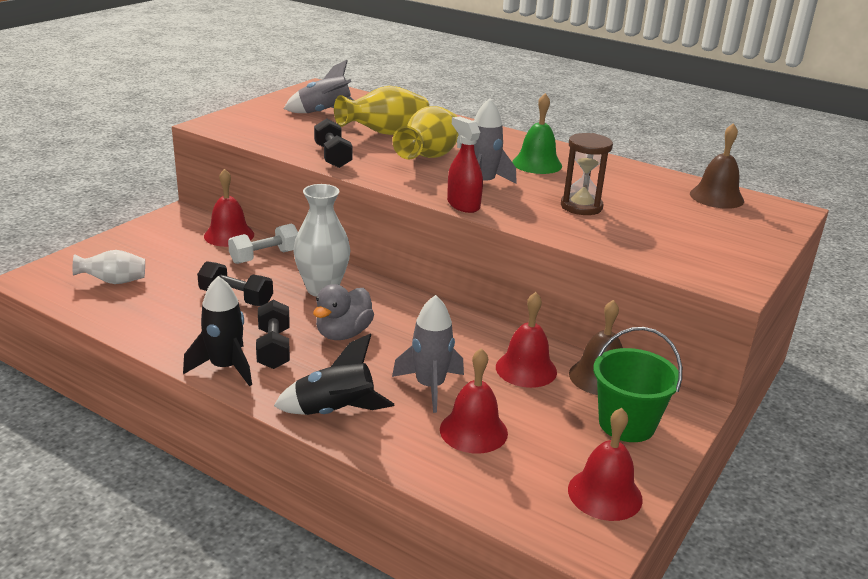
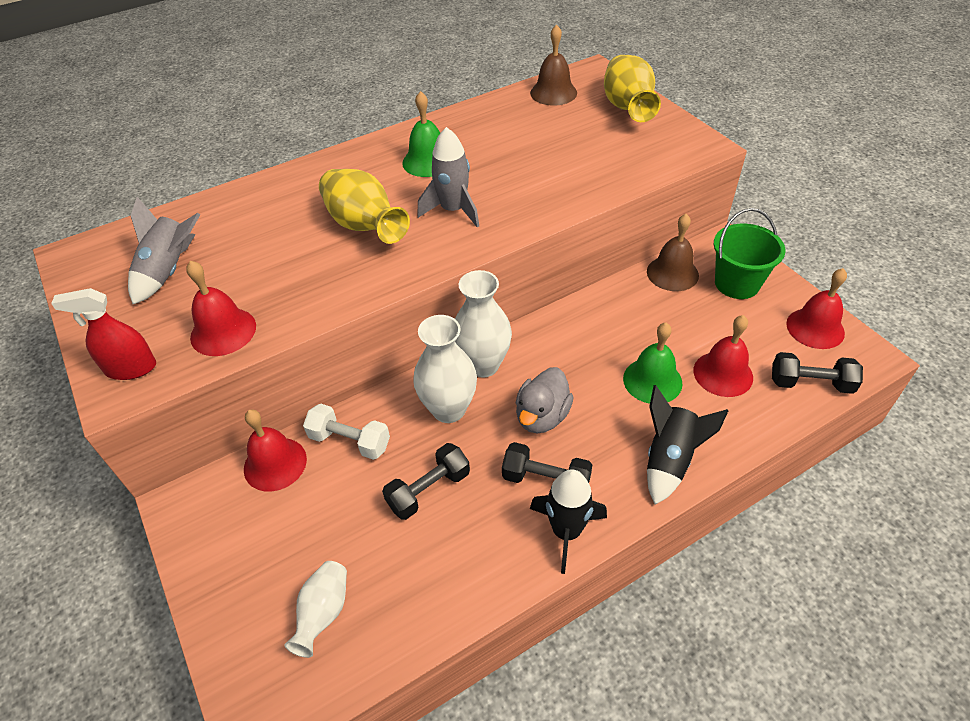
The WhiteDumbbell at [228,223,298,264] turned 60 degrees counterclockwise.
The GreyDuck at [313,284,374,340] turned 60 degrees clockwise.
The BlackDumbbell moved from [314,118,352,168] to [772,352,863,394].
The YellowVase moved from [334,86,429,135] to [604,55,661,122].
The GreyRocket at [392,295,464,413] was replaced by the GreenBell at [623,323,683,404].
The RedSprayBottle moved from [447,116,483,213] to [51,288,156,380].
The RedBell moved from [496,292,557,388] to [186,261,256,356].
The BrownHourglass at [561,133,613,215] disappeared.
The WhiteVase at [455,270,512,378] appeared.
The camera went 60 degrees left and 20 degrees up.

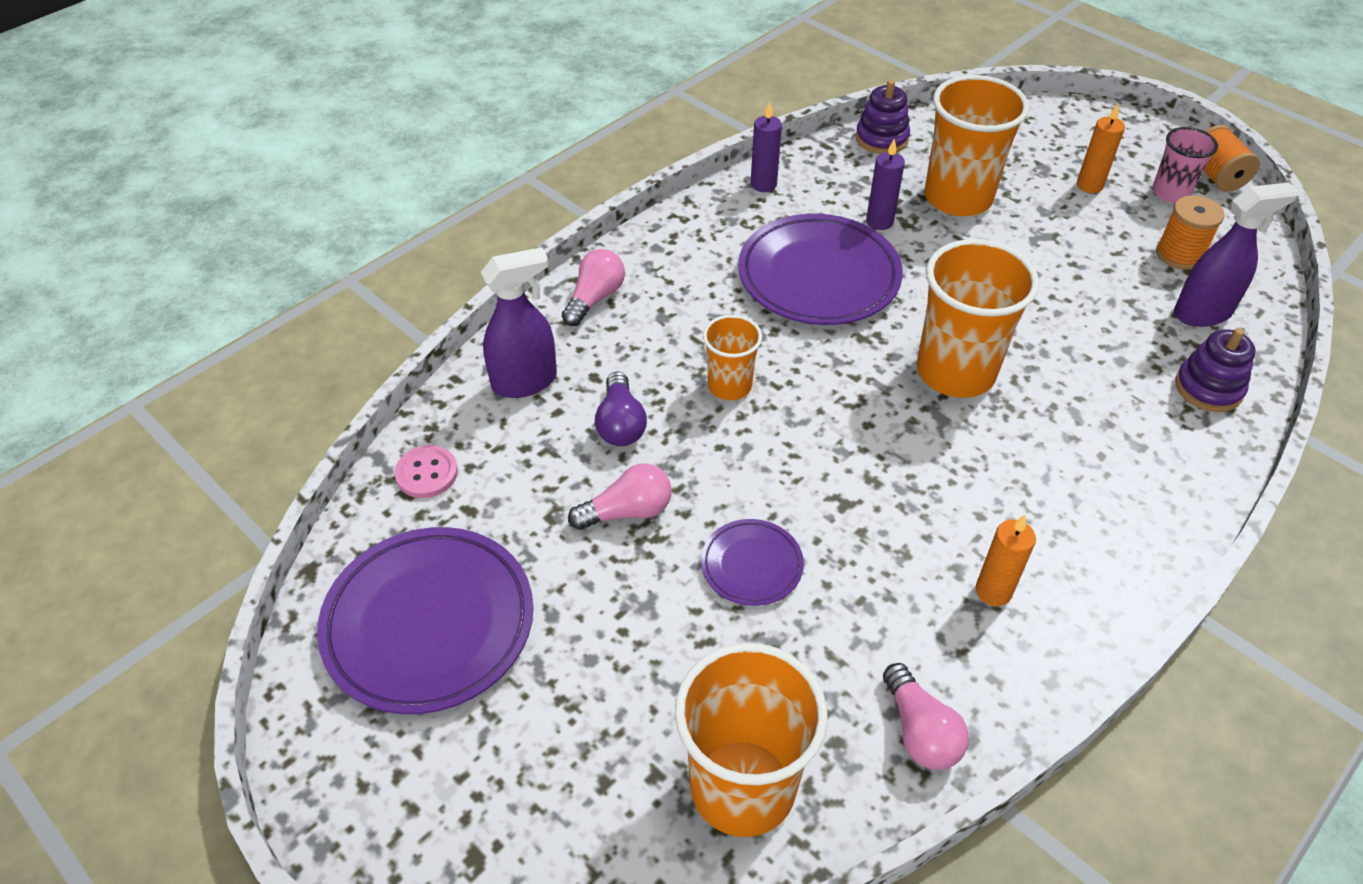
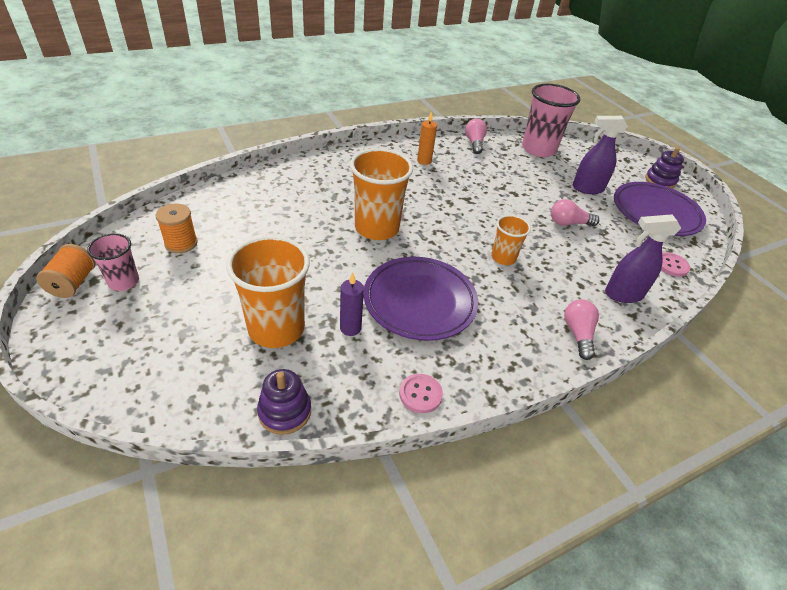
The PinkLightBulb at [562,249,625,326] turned 135 degrees clockwise.
The PurpleLightBulb at [595,371,647,446] disappeared.
The OrangeCup at [675,643,828,837] became the PinkCup at [522,84,581,157].
The PurplePlate at [701,519,804,606] disappeared.
The PurpleCandle at [751,102,782,192] was replaced by the PinkButton at [399,374,443,413].
The OrangeCandle at [1077,103,1125,193] disappeared.
The PurpleSprayBottle moved from [1174,182,1298,327] to [573,116,628,194].
The PurpleStackingToy moved from [1175,328,1256,412] to [645,147,684,189].
The camera went 165 degrees left and 5 degrees down.

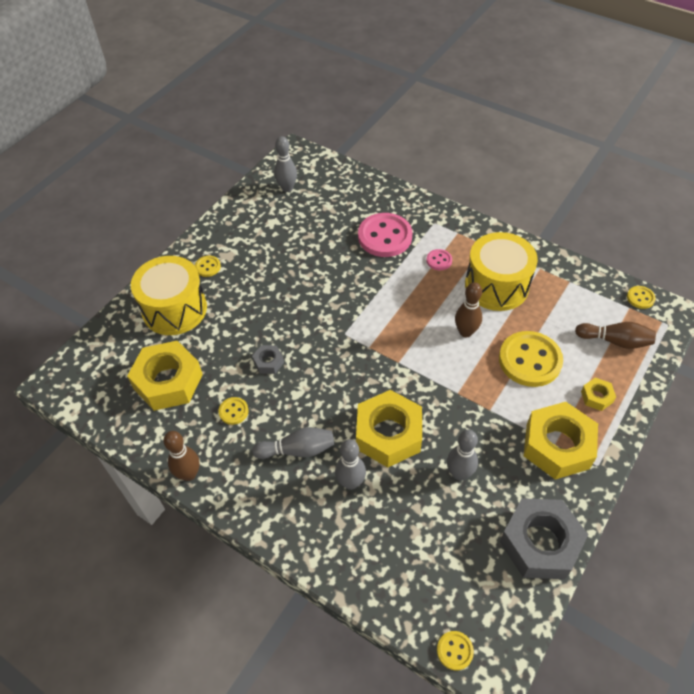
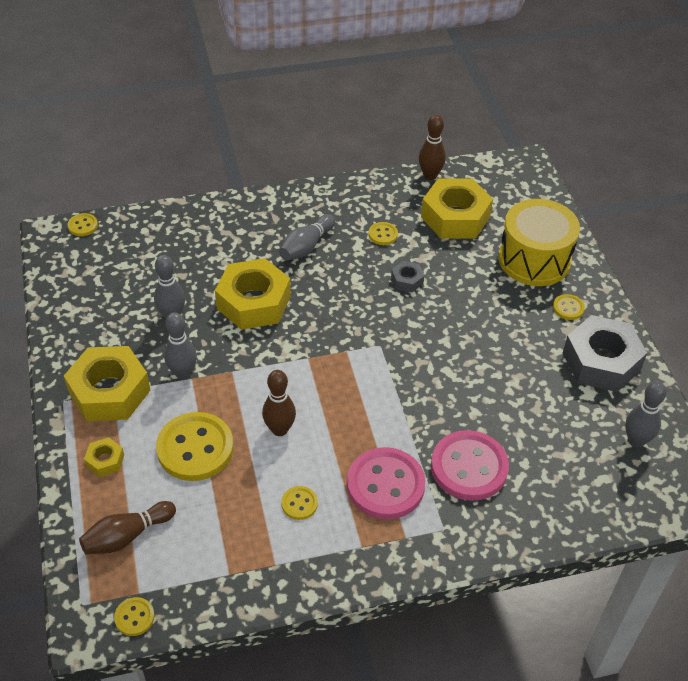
The BrownBowlingPin moved from [163,431,200,481] to [419,115,446,180].
The GreyBowlingPin moved from [335,439,366,490] to [164,312,197,379].
The PinkButton at [427,249,452,270] changed to 2.18 times the size.
The YellowDrum at [465,232,538,311] was replaced by the YellowButton at [282,486,318,520].
The GreyNut moved from [500,498,588,579] to [563,315,647,392].
The camera went 130 degrees right and 5 degrees down.

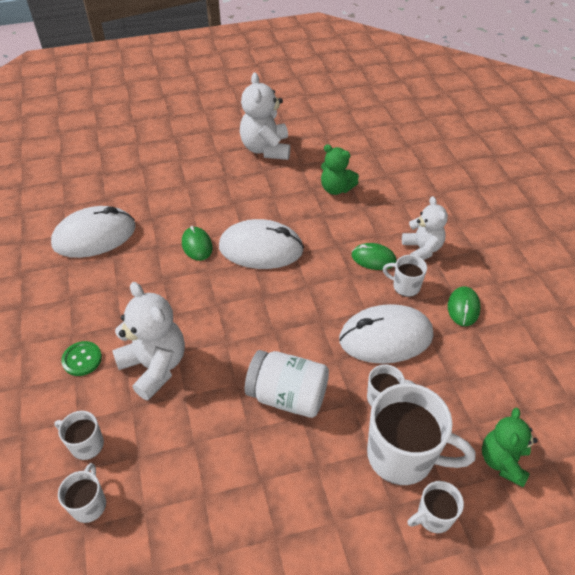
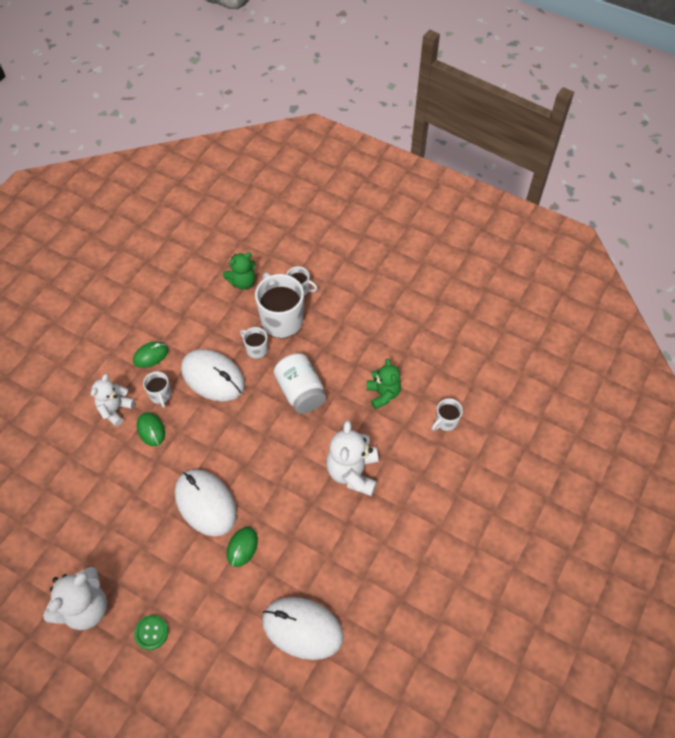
The WhiteMug at [54,411,104,460] disappeared.
The GreenButton moved from [61,341,102,376] to [134,615,168,650].
The GreenTeddyBear moved from [321,144,359,195] to [367,358,401,410].
The camera went 135 degrees left and 10 degrees up.

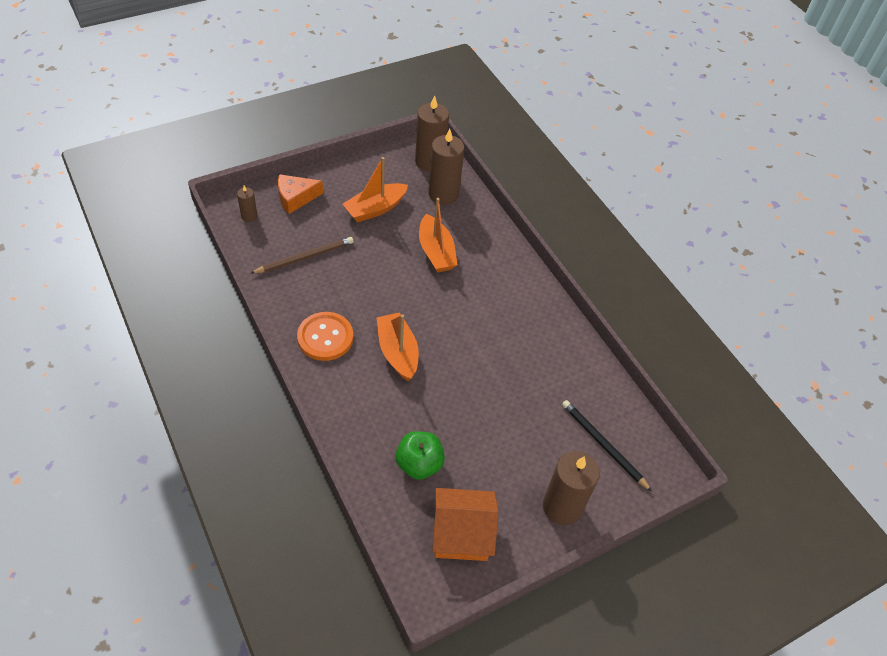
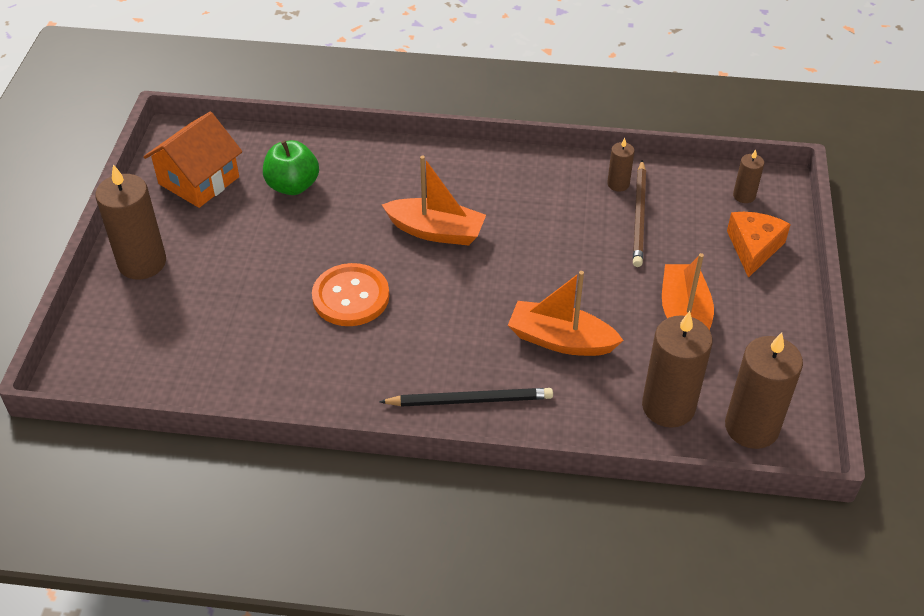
The OrangeButton moved from [297,312,353,361] to [312,263,389,326].
The BlackPencil moved from [562,400,652,492] to [379,388,553,407].
The BrownCandle at [607,138,634,192] appeared.
The camera went 130 degrees right and 5 degrees down.

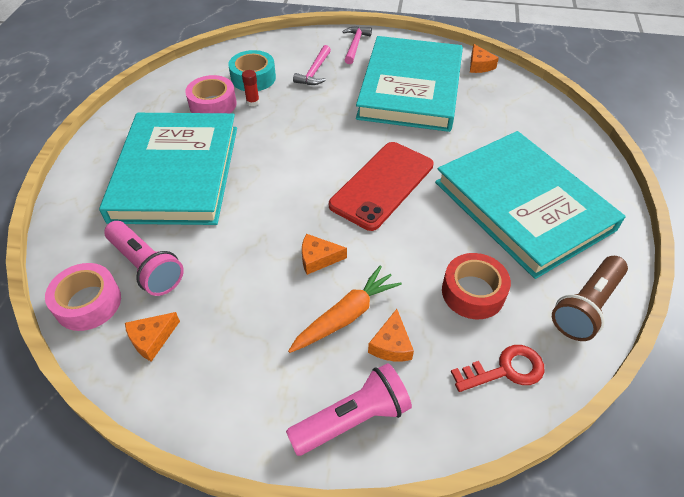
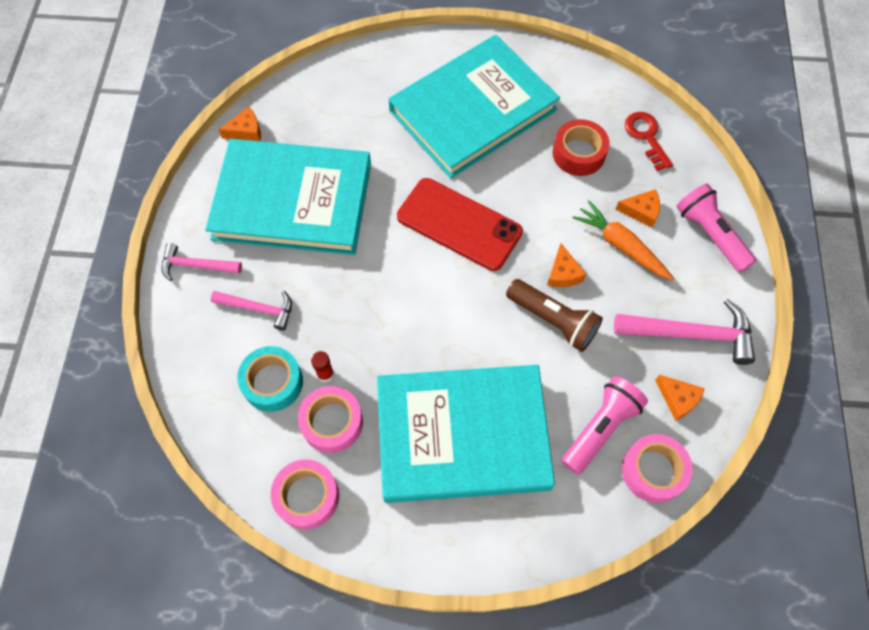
The BrownFlashlight moved from [552,256,628,341] to [506,279,603,352].
The PinkTape at [271,459,339,530] appeared.
The PinkHammer at [614,299,755,365] appeared.
The camera went 95 degrees left and 15 degrees up.

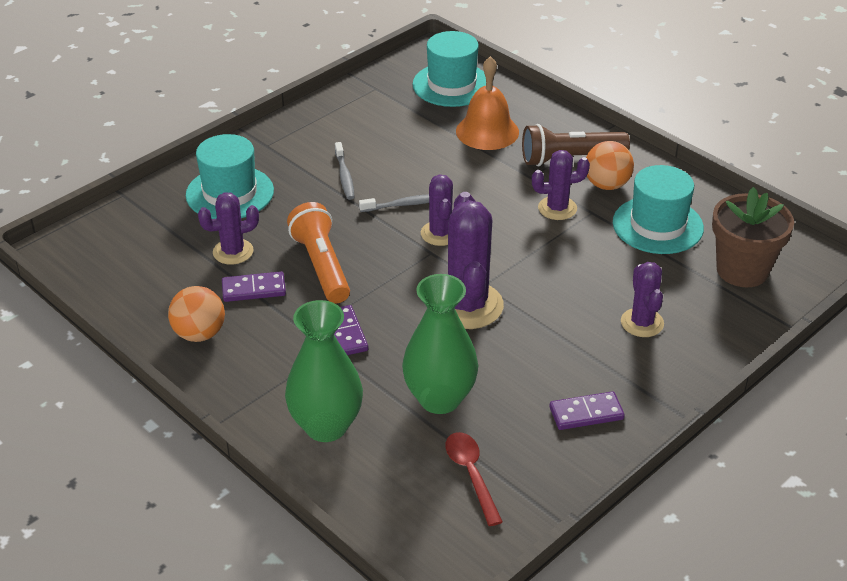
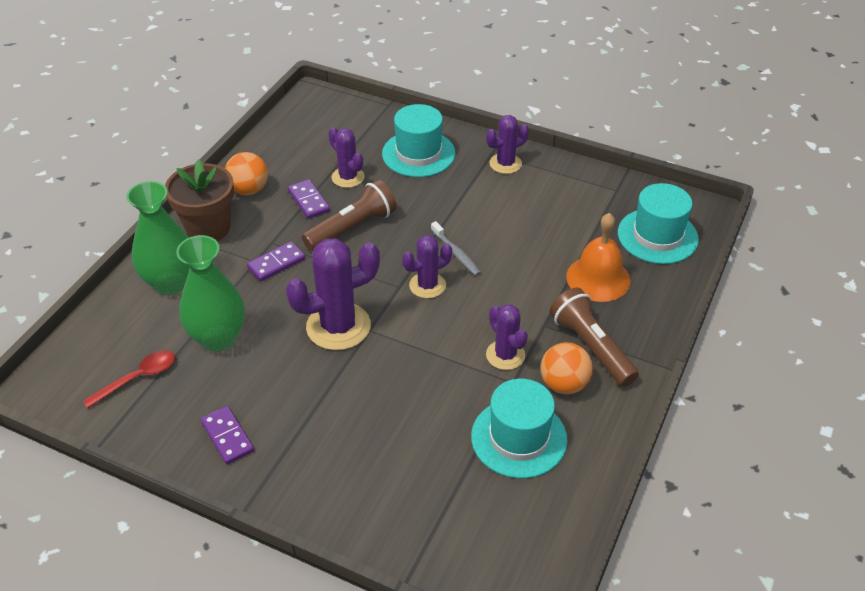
The OrangeFlashlight at [287,202,350,303] became the BrownFlashlight at [302,180,397,251].
The GreyToothbrush at [335,142,355,200] disappeared.
The PurpleCactus moved from [621,262,664,337] to [486,115,529,174].
The BrownFlowerPot moved from [712,187,794,287] to [165,159,234,241].
The camera went 70 degrees right and 5 degrees up.

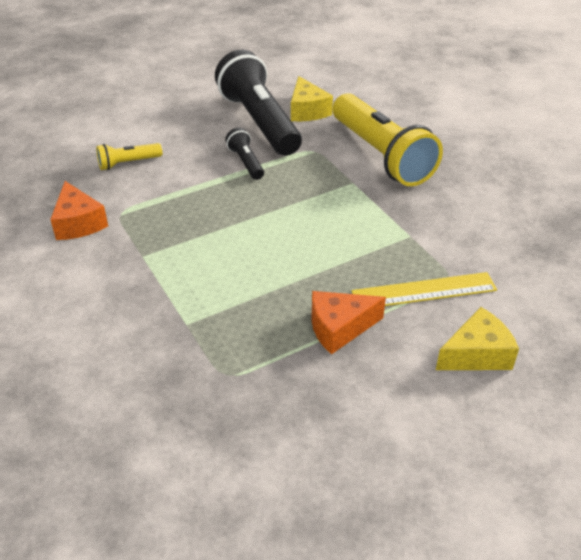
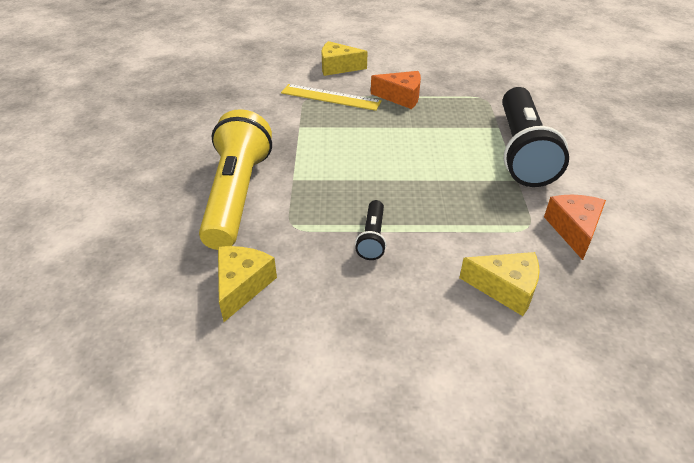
The YellowFlashlight at [96,143,162,170] was replaced by the YellowCheese at [459,252,540,316].
The BlackFlashlight moved from [215,50,302,156] to [502,87,569,187].
The camera went 150 degrees left and 0 degrees up.

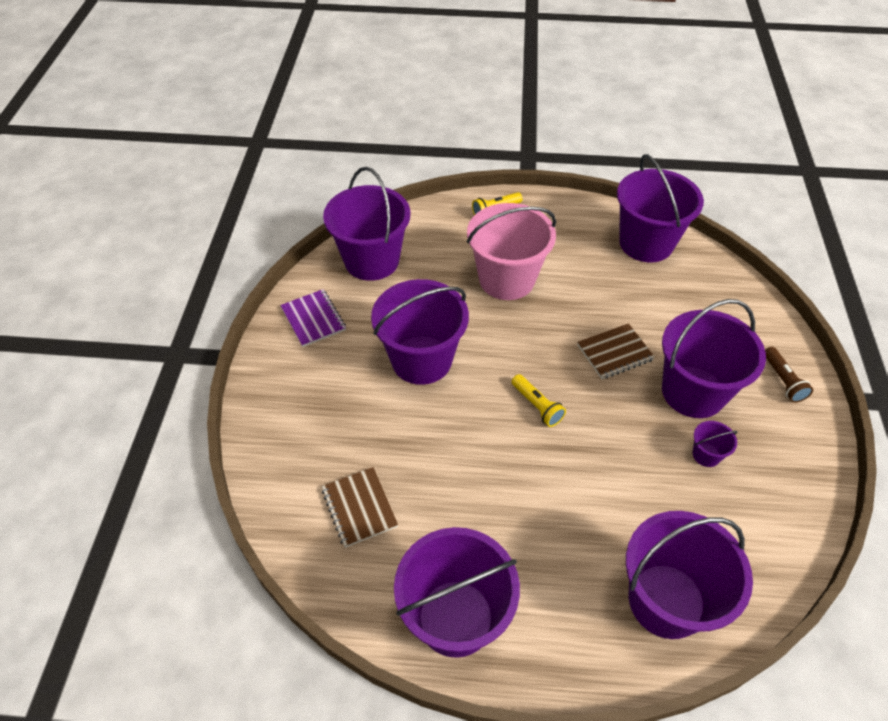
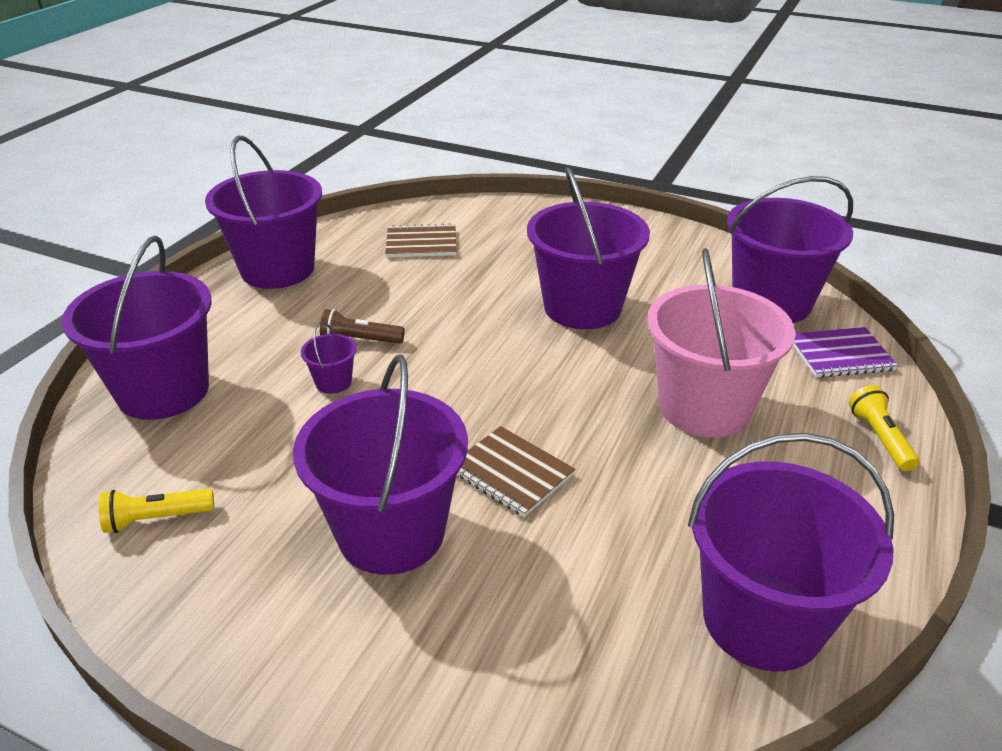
The PurpleNotebook moved from [280,289,346,347] to [793,327,898,378].
The YellowFlashlight moved from [512,374,566,427] to [99,489,214,533].
The BrownNotebook at [577,323,655,379] turned 45 degrees counterclockwise.
The PurpleBucket moved from [693,421,738,467] to [301,321,357,394].
The BrownFlashlight moved from [765,347,813,403] to [320,309,405,344].
The camera went 110 degrees right and 15 degrees down.

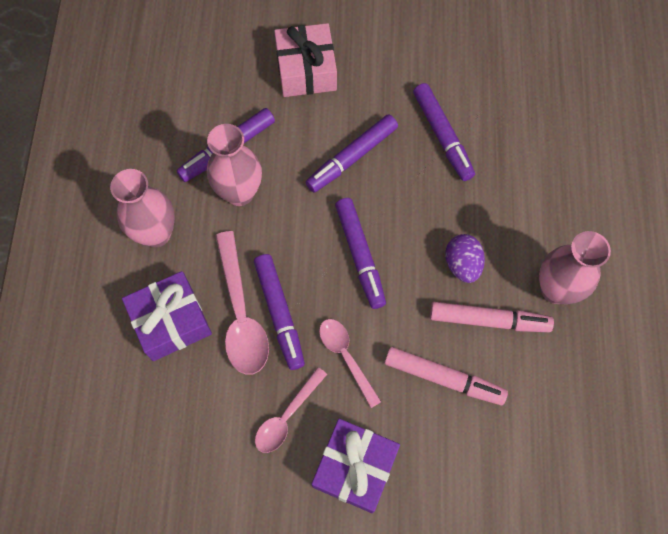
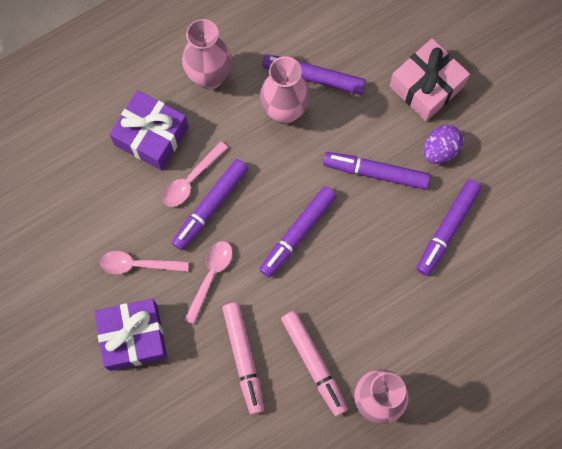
The PinkSpoon at [215,231,269,375] changed to 0.63 times the size.
The PurpleEgg moved from [445,234,485,283] to [423,125,463,164].
The camera went 55 degrees right and 5 degrees up.

